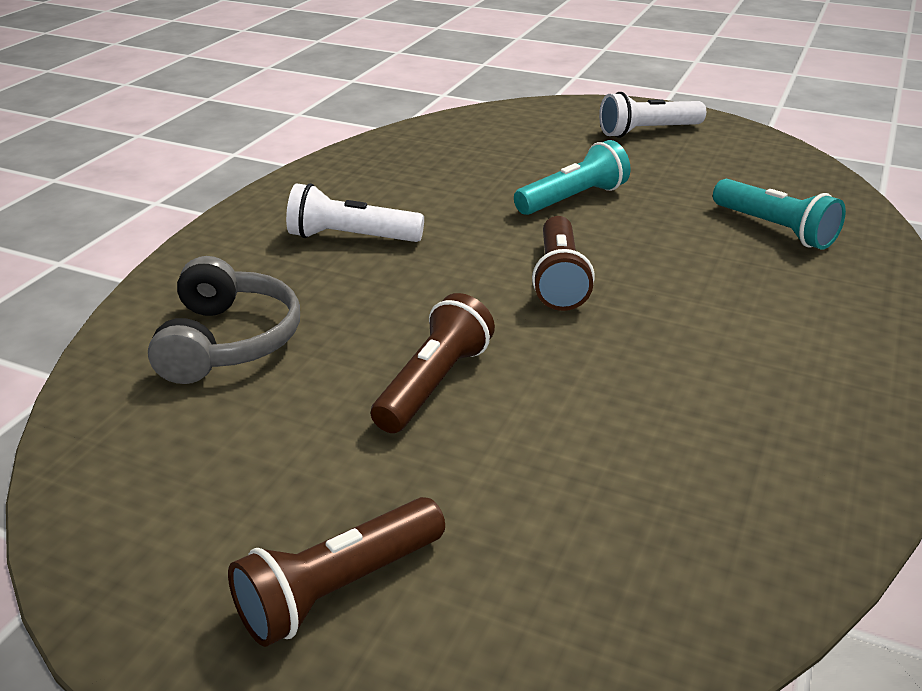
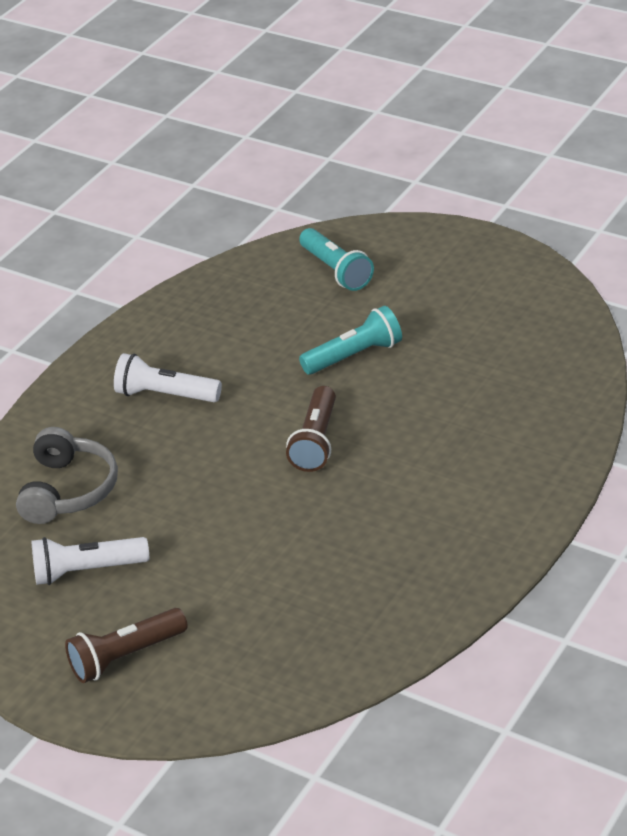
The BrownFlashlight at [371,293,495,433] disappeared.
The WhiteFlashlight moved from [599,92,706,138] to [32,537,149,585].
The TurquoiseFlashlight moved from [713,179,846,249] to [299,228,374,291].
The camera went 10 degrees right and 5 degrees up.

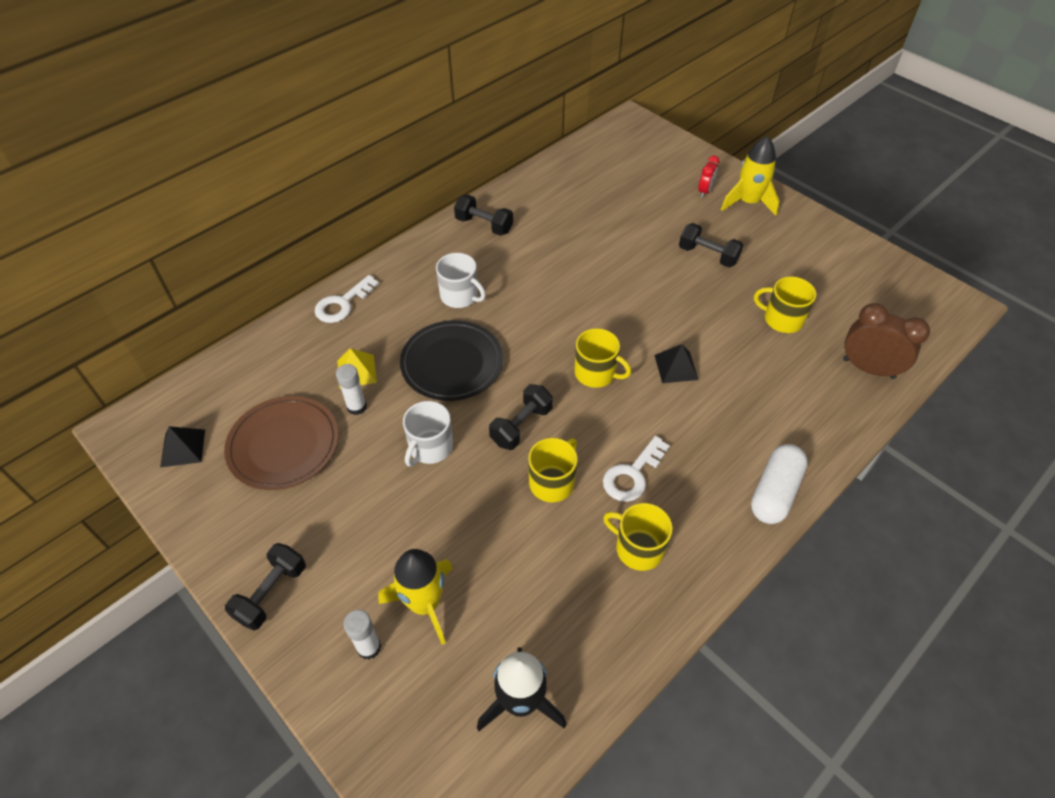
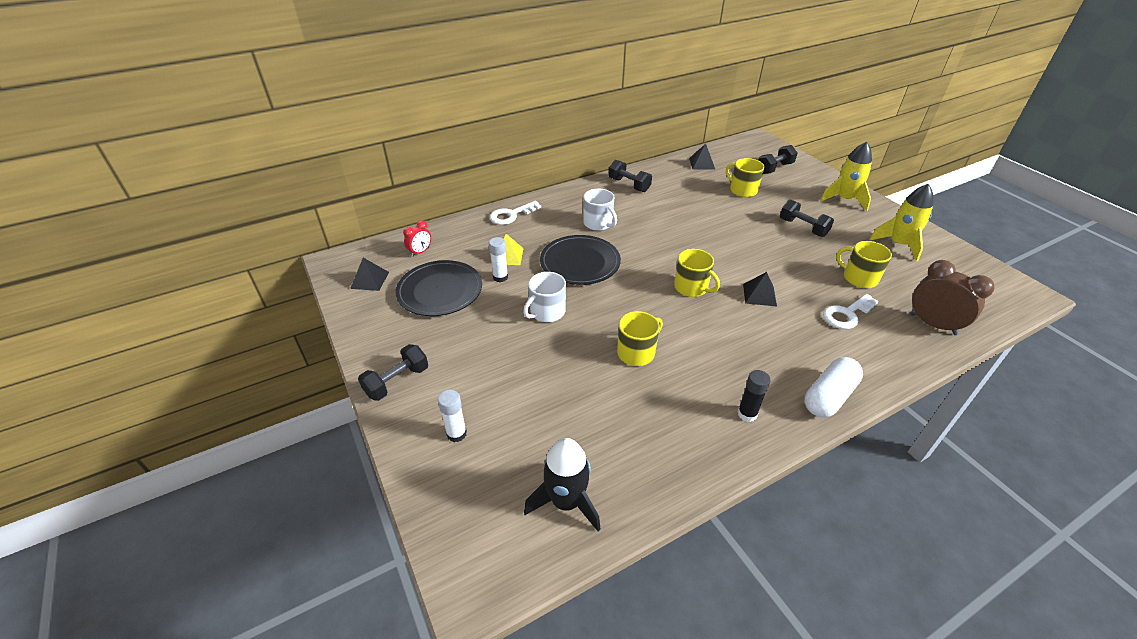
The BrownPlate at [224,396,339,490] became the BlackPlate at [395,260,482,316].
The YellowRocket moved from [378,549,453,645] to [869,184,933,261].
The BlackDumbbell moved from [489,384,553,450] to [758,145,797,174].
The WhiteKey moved from [603,436,670,502] to [823,294,879,329].
The YellowMug moved from [603,503,673,571] to [726,158,764,197].
The RedClock moved from [698,156,719,198] to [403,220,431,257].
The BlackPyramid at [689,143,716,170] appeared.
The BlackGlueStick at [738,370,771,422] appeared.
The camera went 15 degrees right and 10 degrees down.

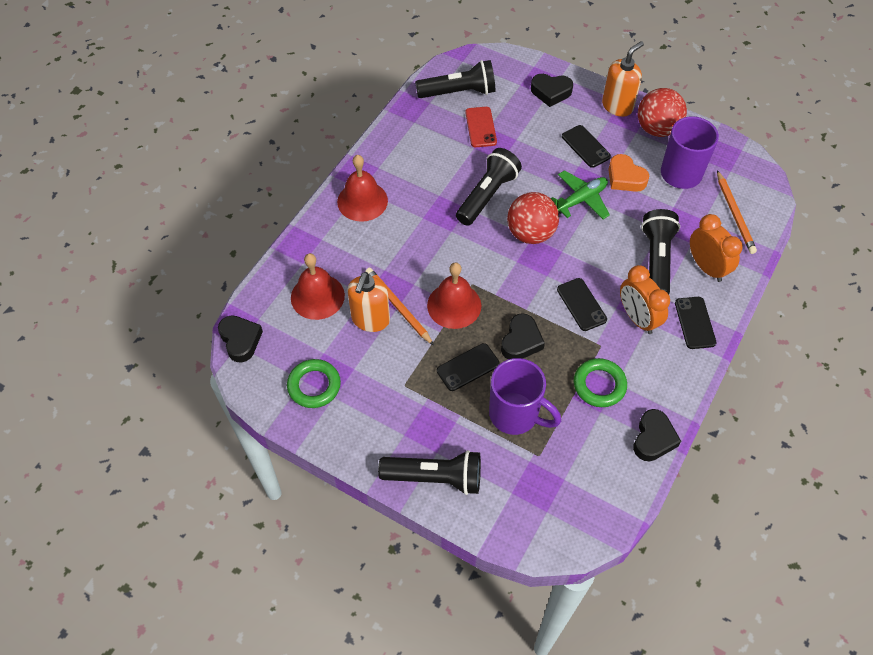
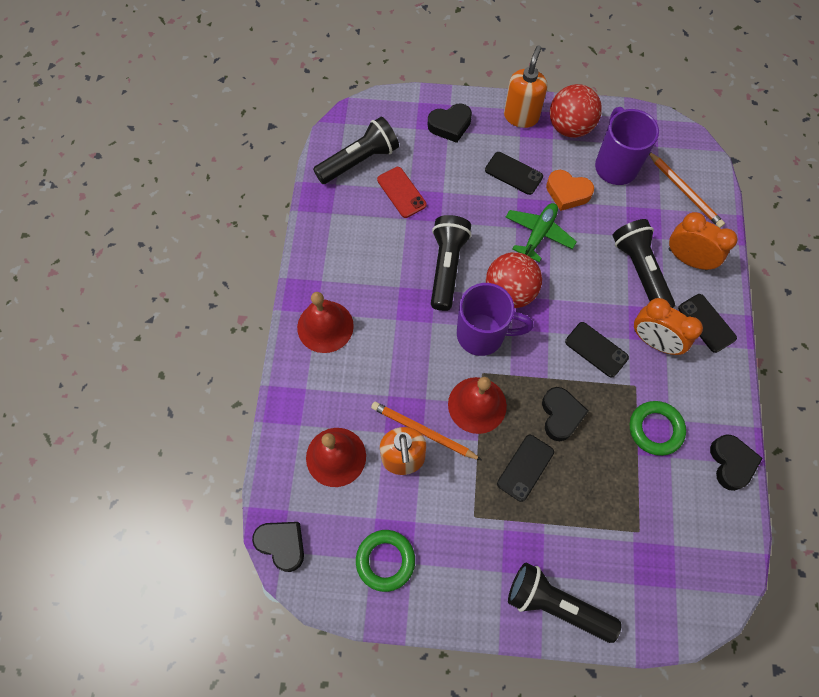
The BlackFlashlight at [378,450,481,495] turned 135 degrees counterclockwise.
The PurpleMug moved from [489,358,561,435] to [457,283,534,356].
The camera went 25 degrees left and 10 degrees up.

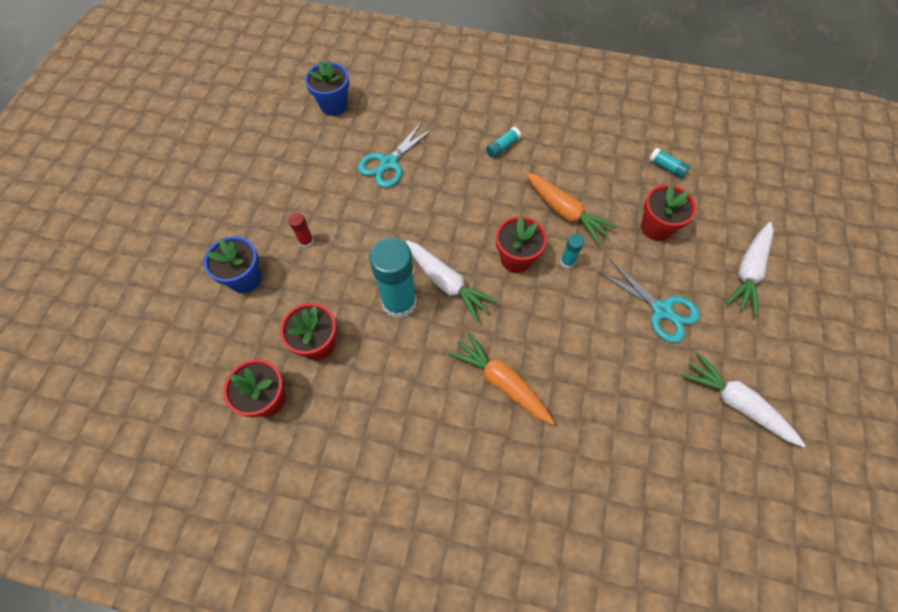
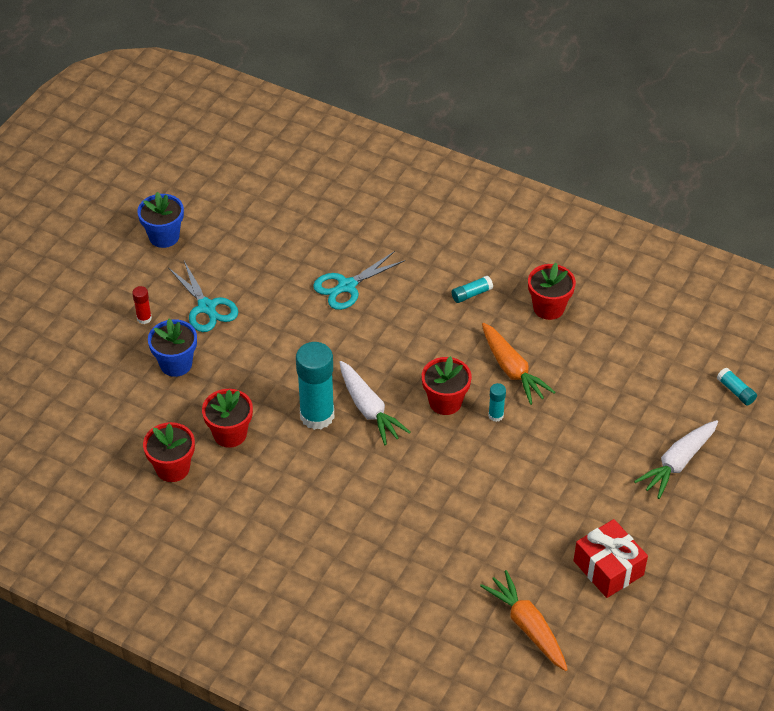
The RedGlueStick moved from [288,212,314,248] to [132,286,152,324].
The BlueFlowerPot moved from [305,60,349,116] to [137,192,184,248].
The OrangeCarrot moved from [448,331,555,425] to [480,570,568,671].
The TurquoiseScissors moved from [599,261,700,343] to [169,261,238,332].
The RedFlowerPot moved from [641,184,696,241] to [528,263,576,320].
The TurquoiseGlueStick moved from [649,148,691,179] to [717,367,757,406].
The WhiteCarrot at [681,352,806,447] was replaced by the RedGift at [574,519,648,598].
The camera went 15 degrees right and 15 degrees down.

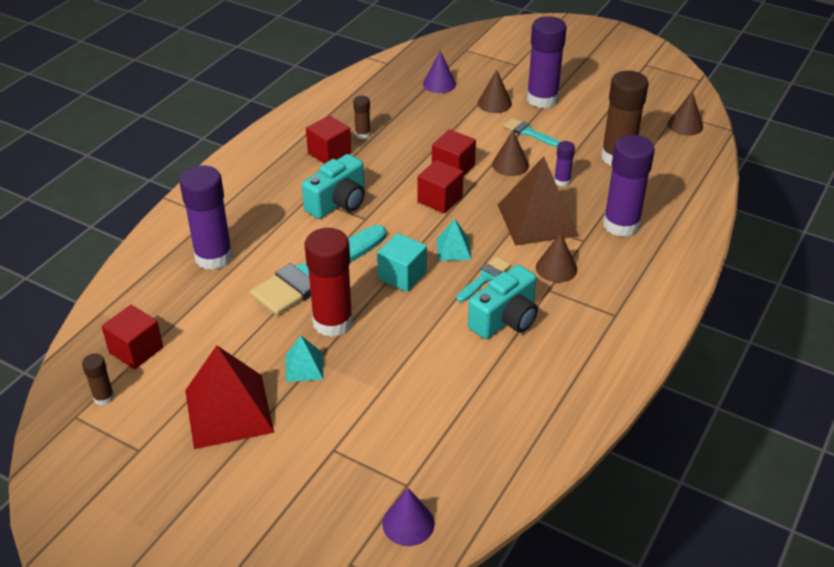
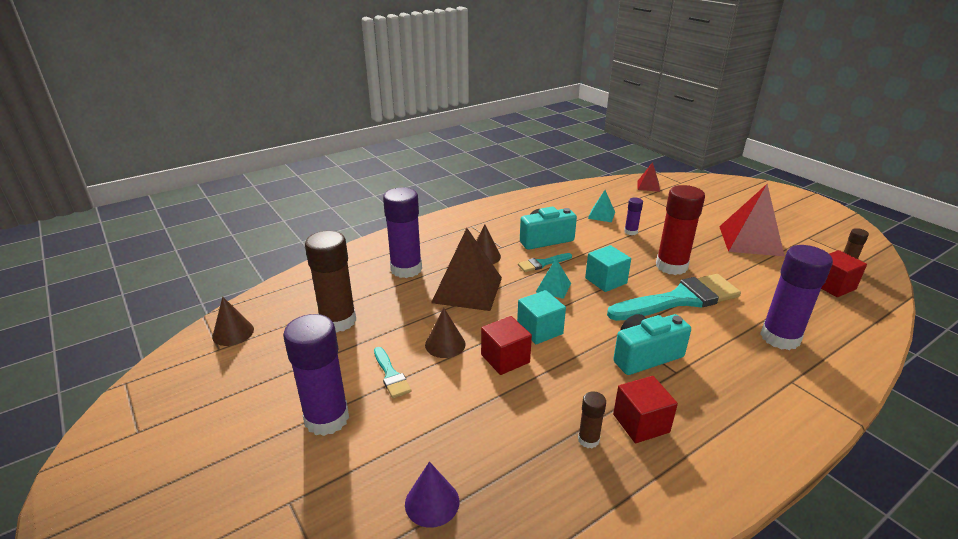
The TurquoisePyramid moved from [286,336,323,382] to [588,190,615,222].
The PurpleCone at [382,488,435,546] was replaced by the RedPyramid at [637,162,660,192].
The RedCube at [417,160,464,213] became the TurquoiseCube at [517,290,566,344].
The BrownCone at [478,70,512,113] disappeared.
The PurpleGlueStick moved from [554,141,575,186] to [624,198,643,235].
The camera went 155 degrees left and 10 degrees down.

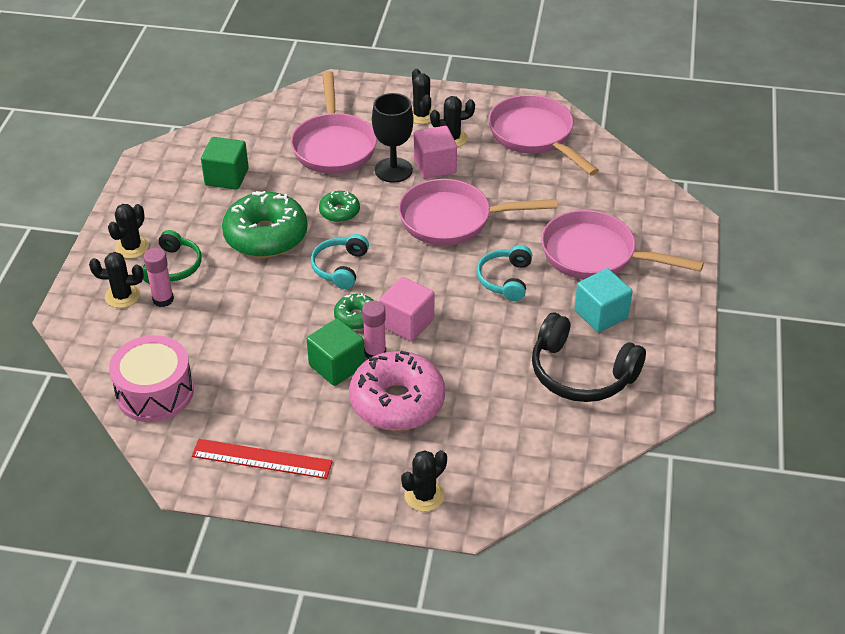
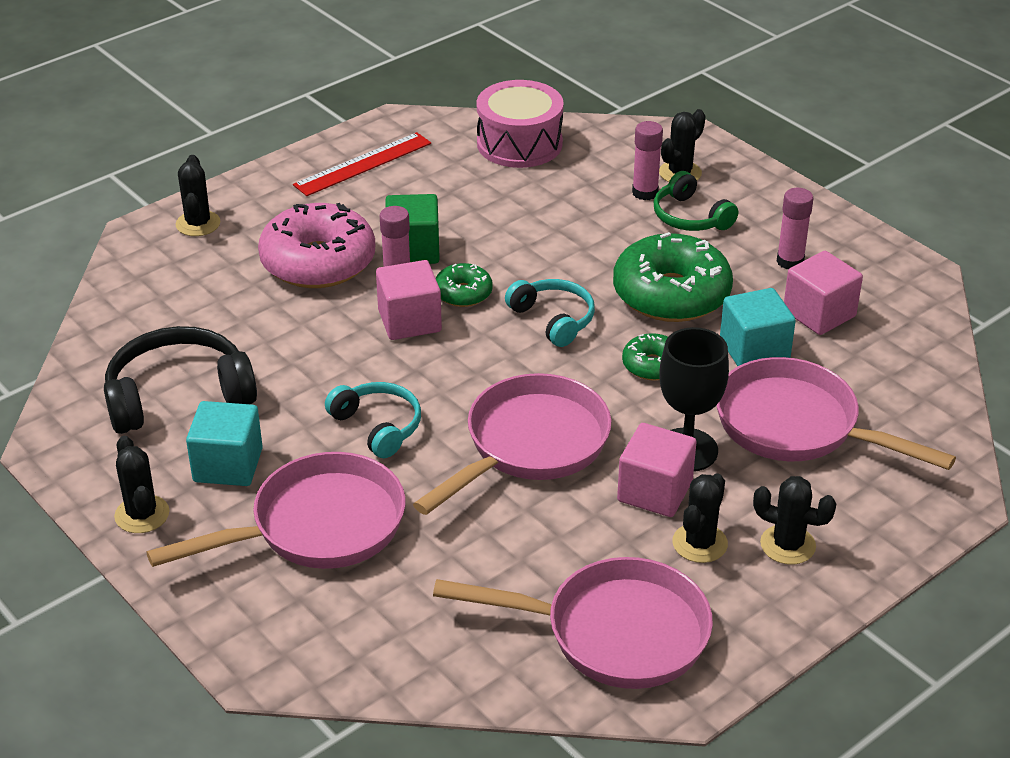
The BlackCactus moved from [108,204,149,259] to [114,436,169,533].
The GreenCube at [201,137,249,190] became the PinkCube at [784,251,863,335].
The TurquoiseCube at [720,288,796,366] appeared.
The PinkGlueStick at [776,188,814,269] appeared.
The camera went 130 degrees right and 5 degrees down.

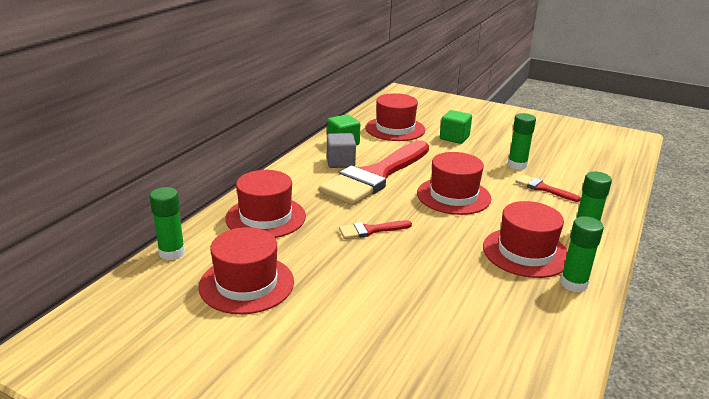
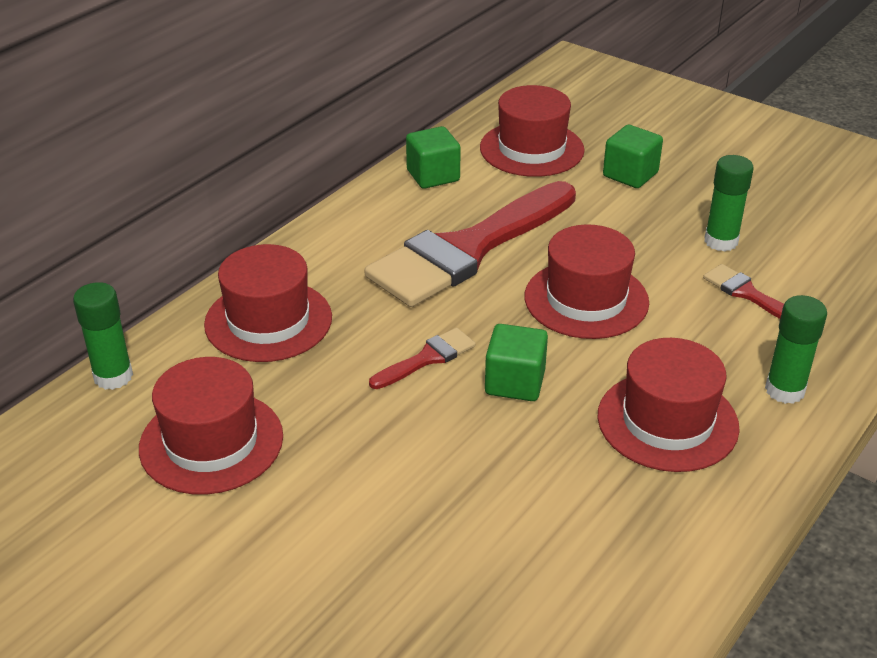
The GreyCube at [327,133,356,168] disappeared.
The RedBrush at [339,220,412,239] turned 150 degrees clockwise.
The GreenGlueStick at [560,216,604,292] disappeared.
The GreenCube at [485,324,548,401] appeared.
The camera went 10 degrees right and 10 degrees up.

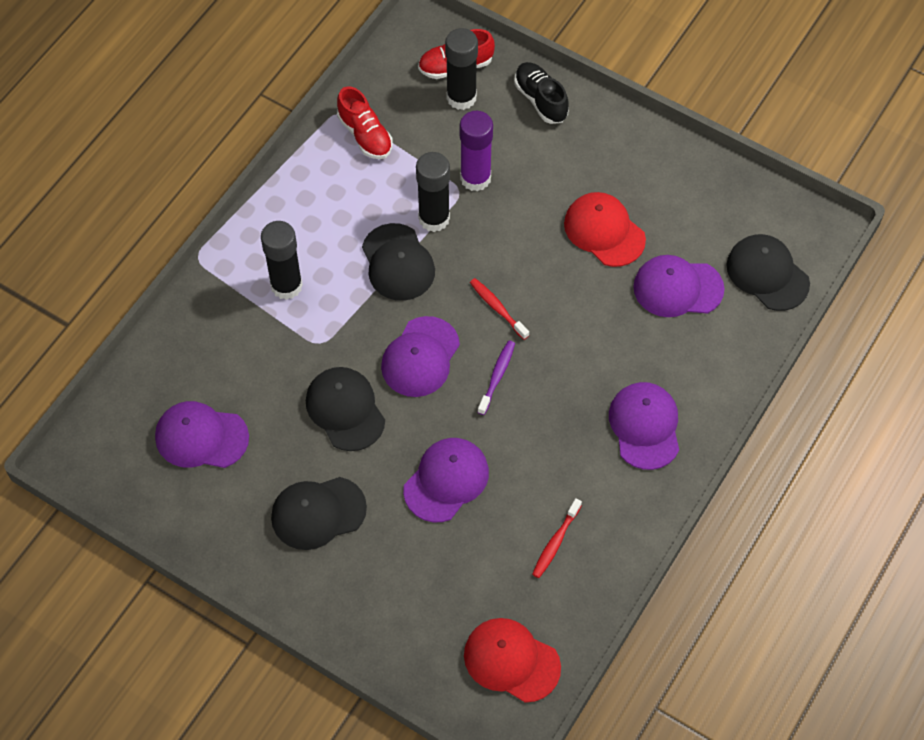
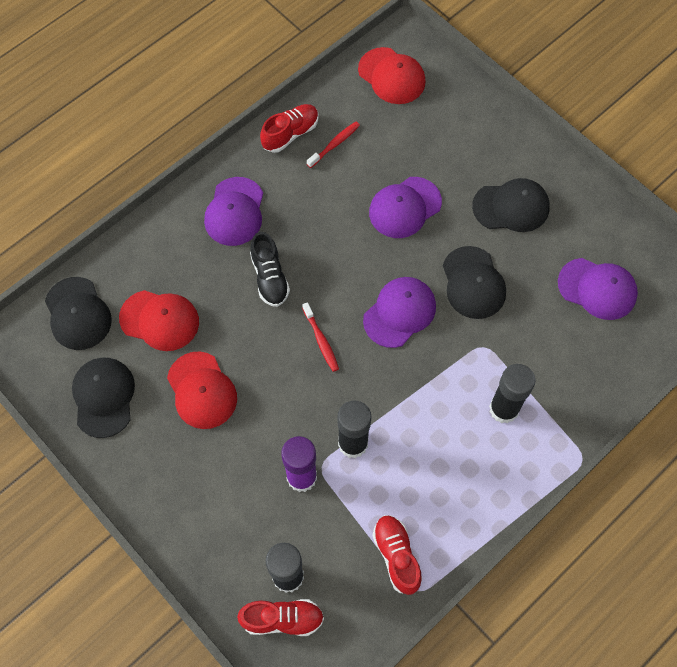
The BlackCap moved from [362,223,435,301] to [72,358,135,438].
The PurpleToothbrush at [478,341,515,415] disappeared.
The BlackShoe moved from [514,62,569,124] to [250,232,290,307].
The PurpleCap at [633,255,725,317] became the RedCap at [119,290,199,351].
The RedShoe at [260,104,319,153] appeared.
The camera went 165 degrees left and 5 degrees up.

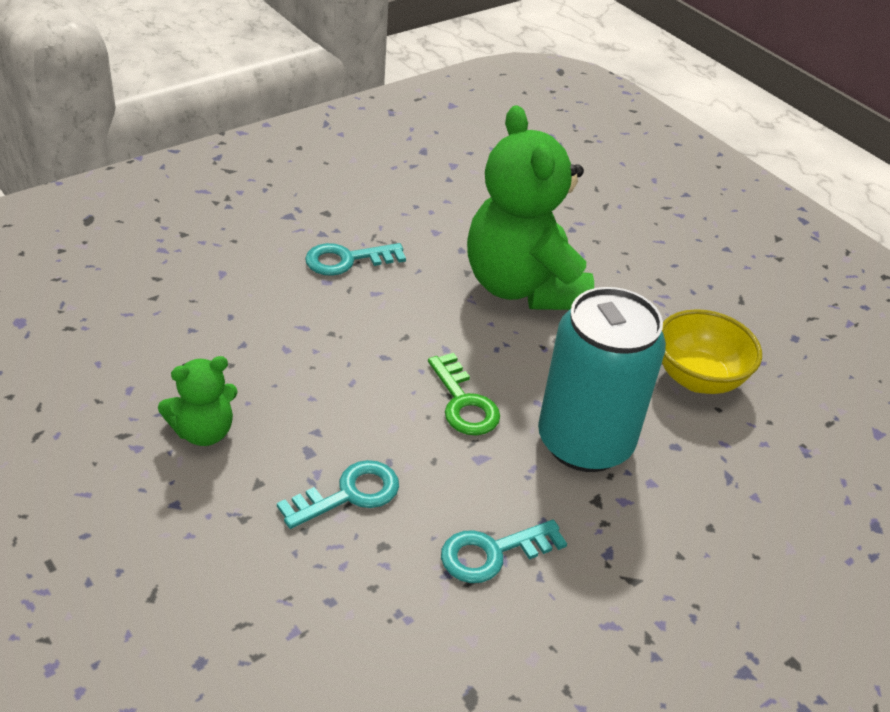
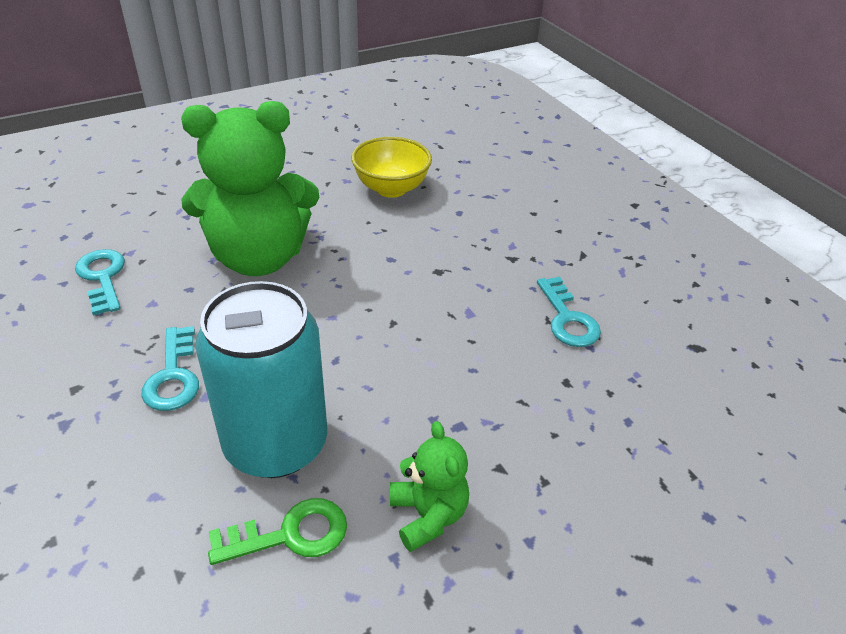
The TurquoiseKey moved from [277,460,399,529] to [75,249,125,316].
The GreenKey moved from [428,353,500,436] to [208,498,347,565].
The TurquoiseCan moved from [538,287,666,472] to [195,281,327,478].
The camera went 80 degrees left and 0 degrees up.

